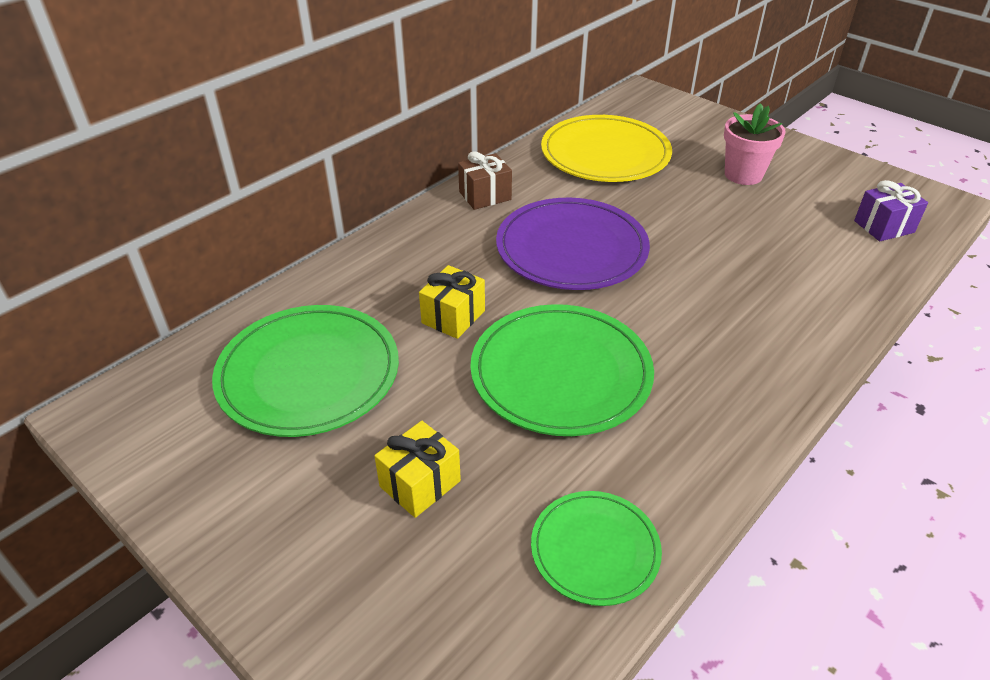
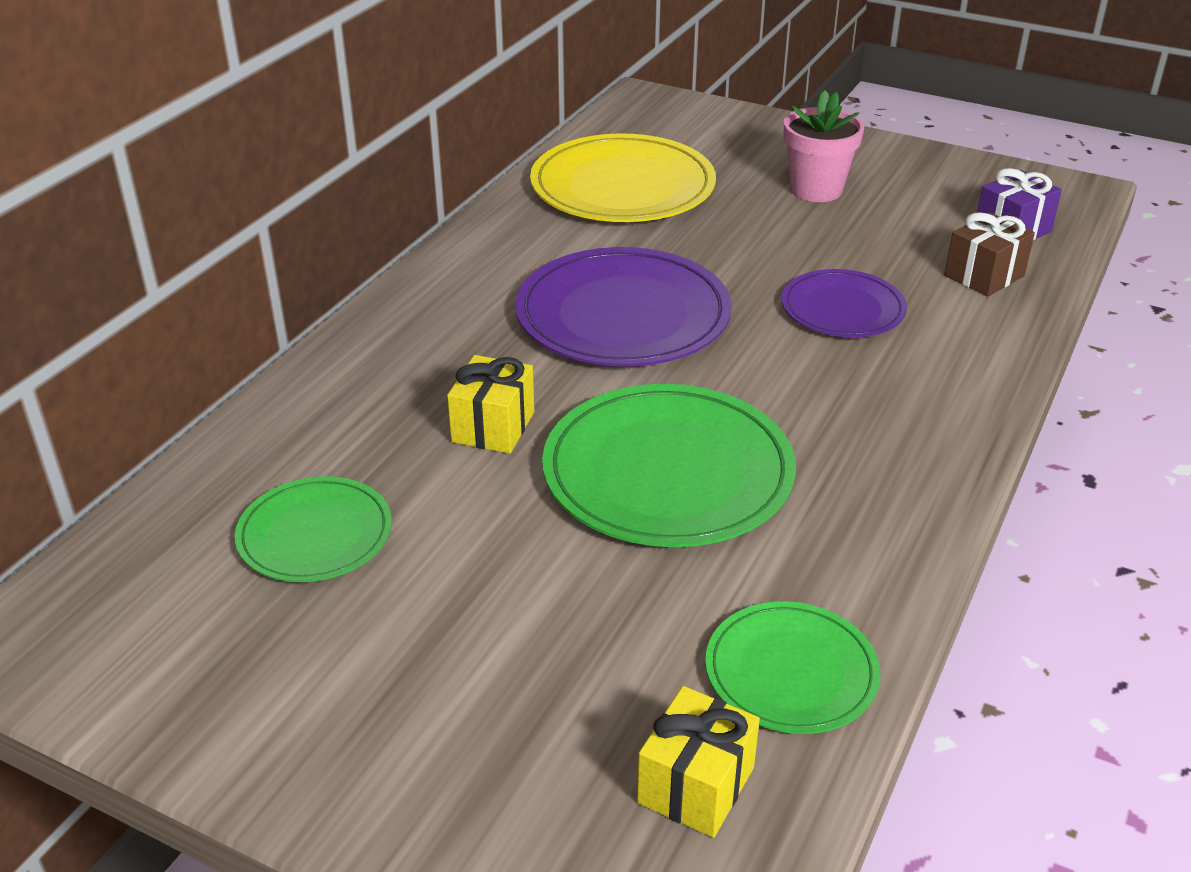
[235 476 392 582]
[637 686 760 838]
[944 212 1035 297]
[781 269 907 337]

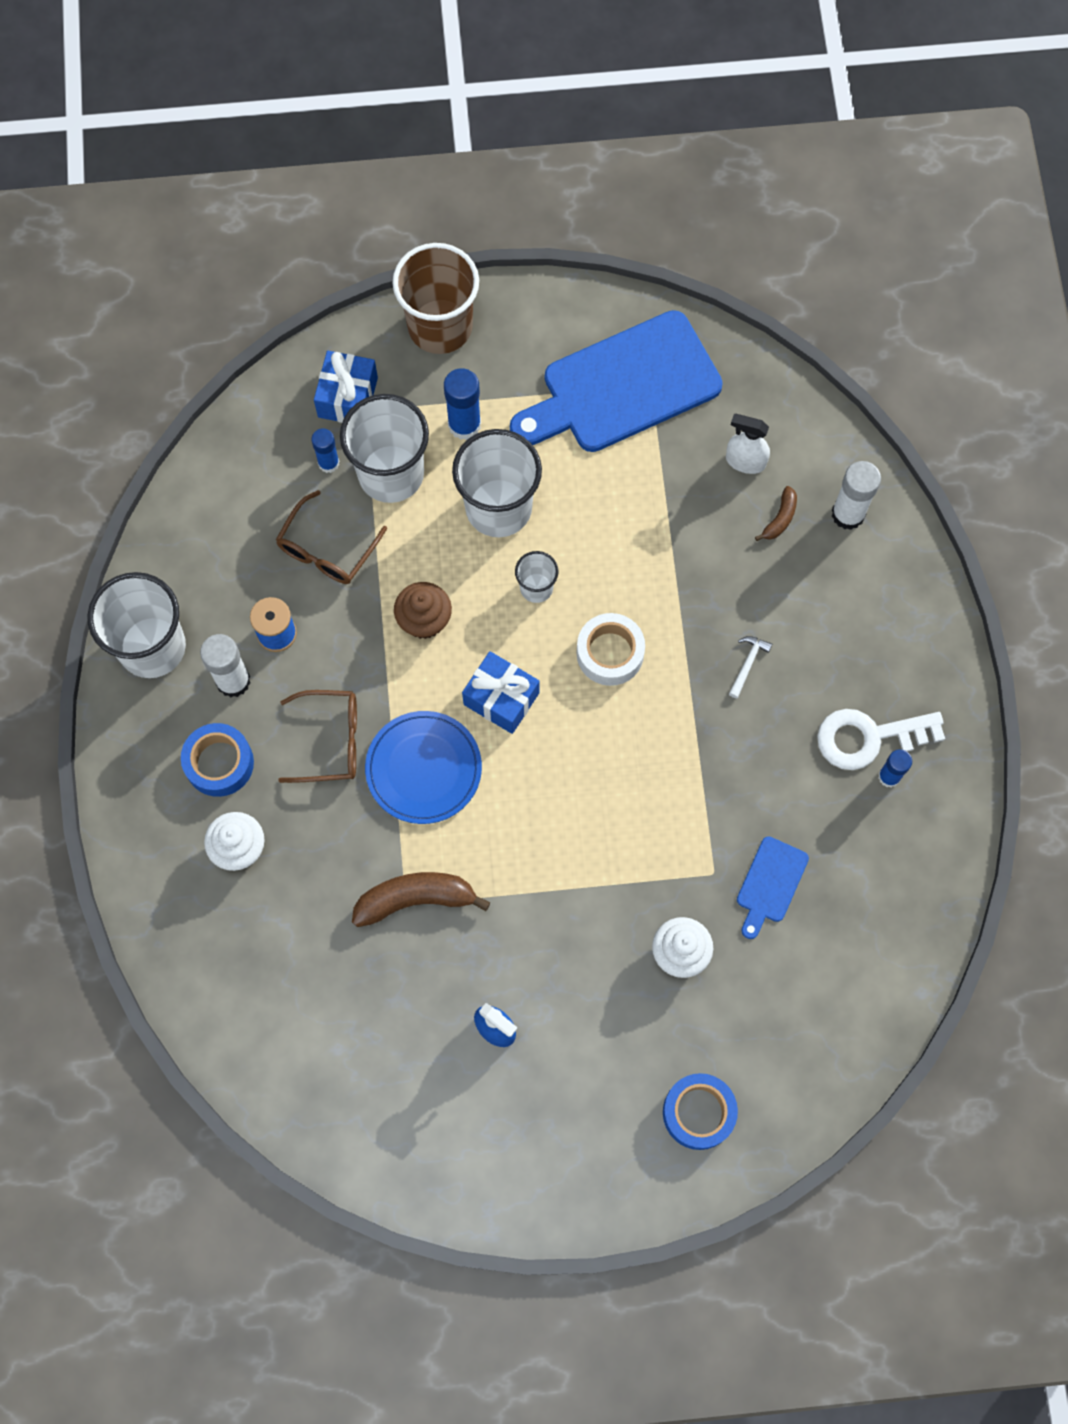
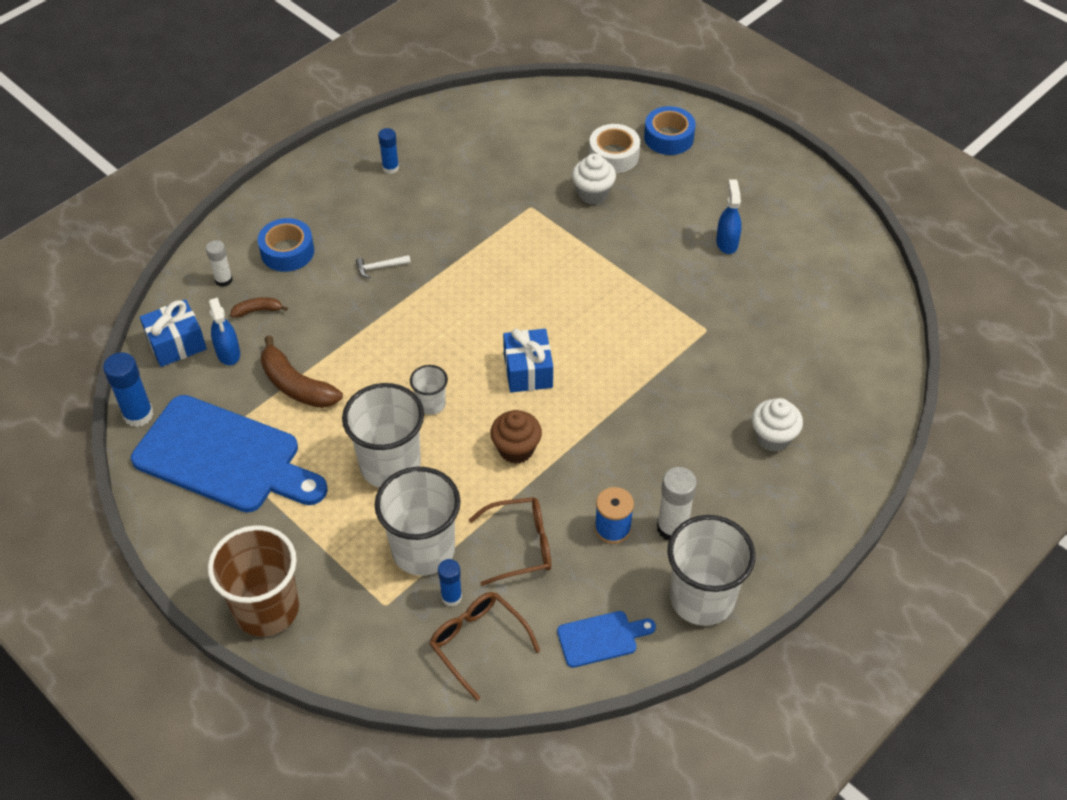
[258 218 314 272]
[429 592 540 701]
[140 299 207 367]
[261 335 343 408]
[365 711 482 824] (first image)
[103 352 154 427]
[589 124 640 173]
[209 297 240 365]
[557 611 656 668]
[817 709 945 770] (first image)
[206 240 233 287]

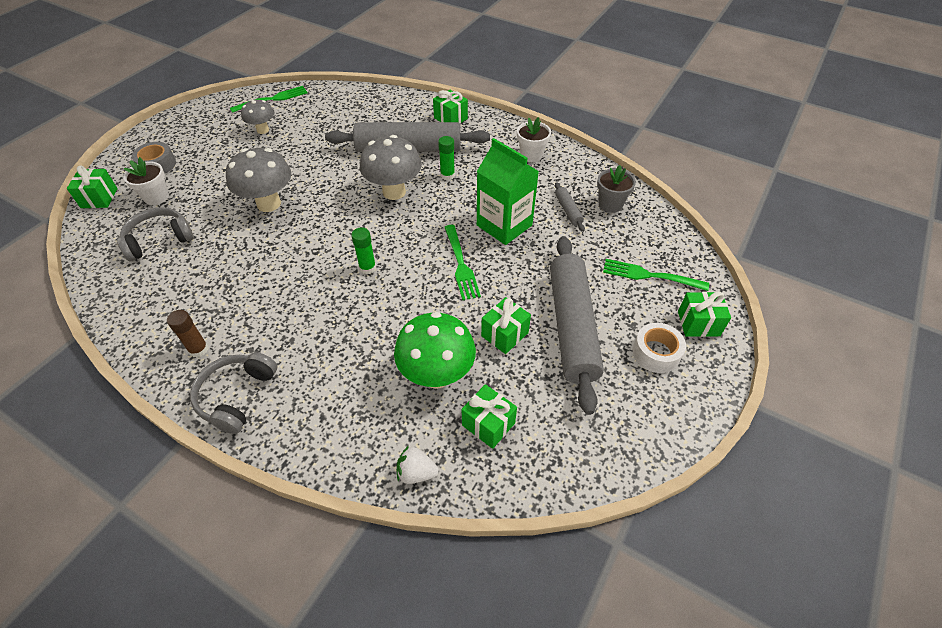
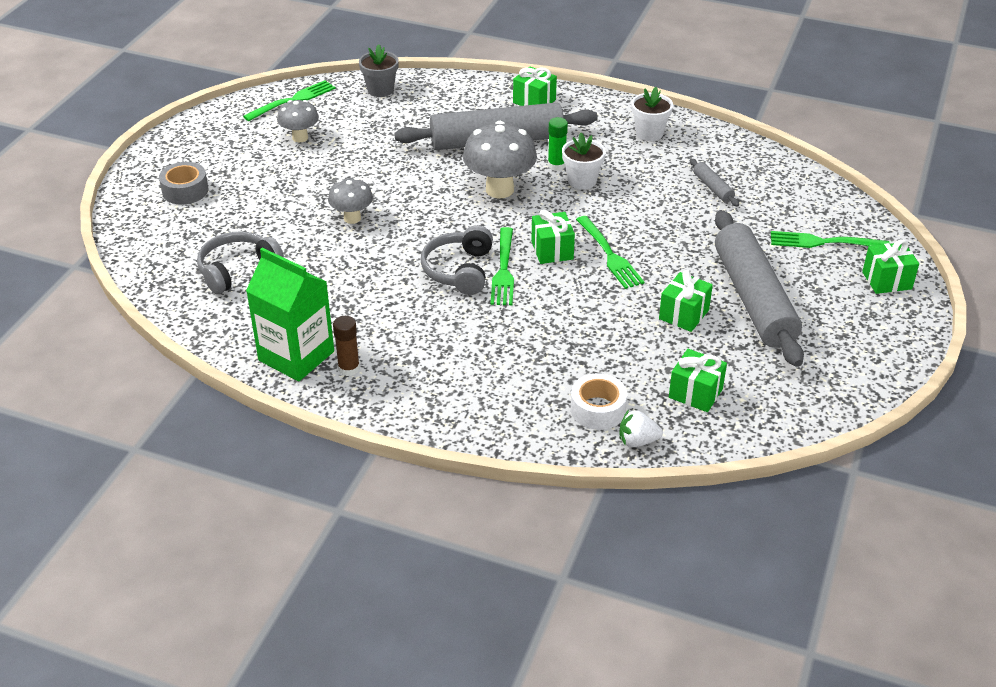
[531 210 575 264]
[562 133 606 190]
[421 225 493 295]
[328 178 373 224]
[490 227 514 305]
[394 312 476 389] (first image)
[246 248 334 381]
[359 44 399 97]
[570 374 627 430]

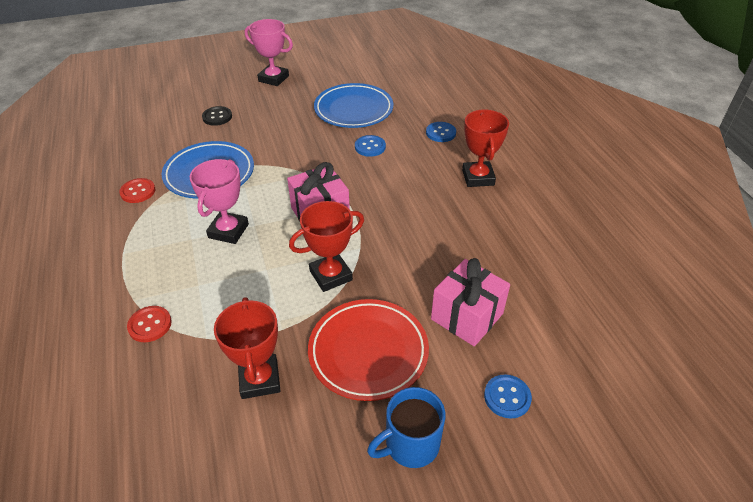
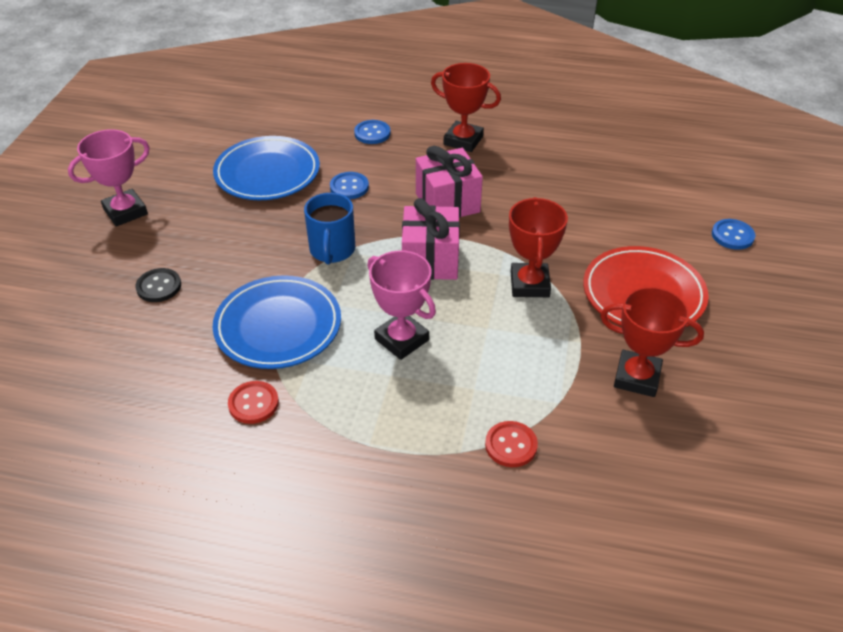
[304 193 355 264]
[416 146 483 218]

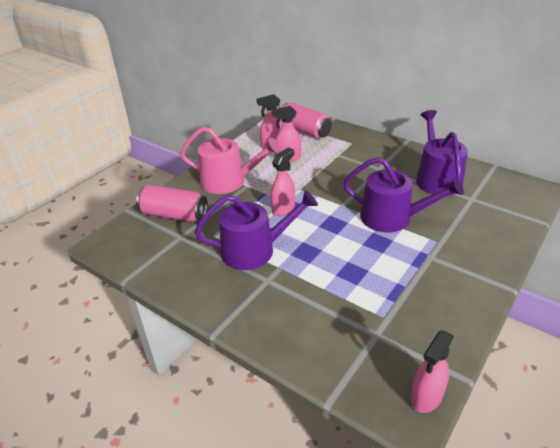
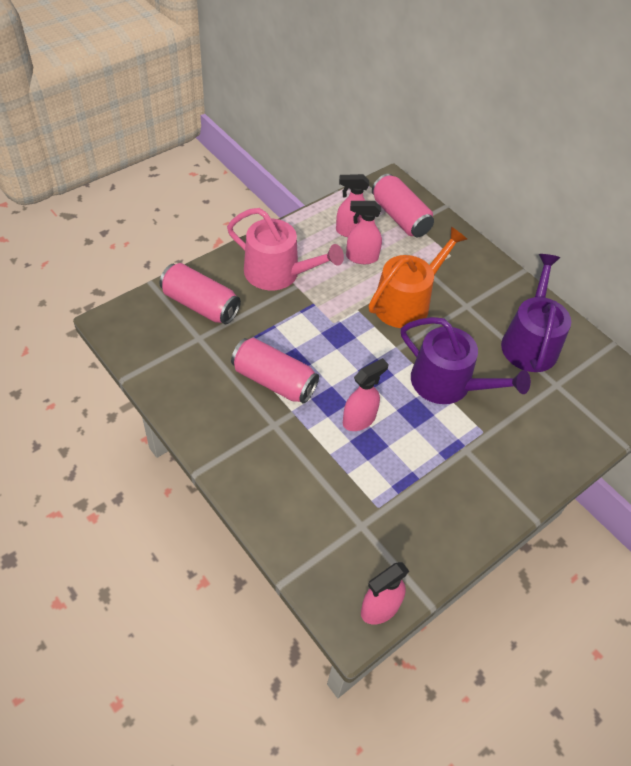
[231 338 319 404]
[343 358 389 431]
[369 227 467 328]

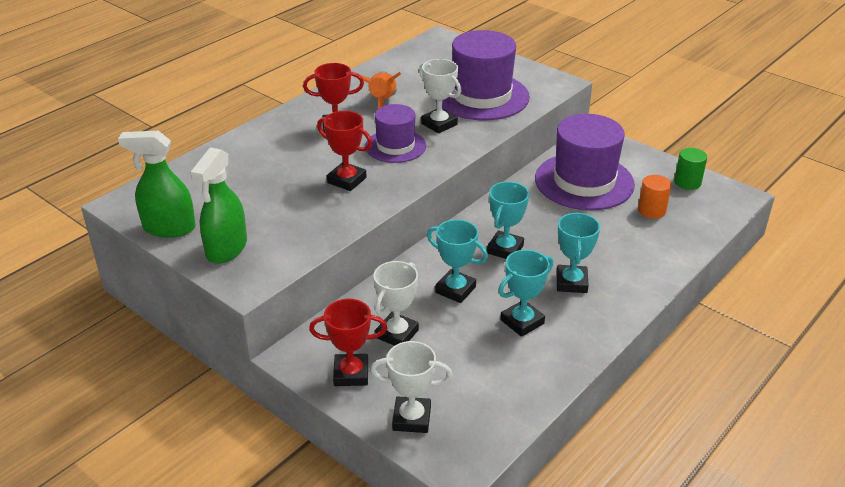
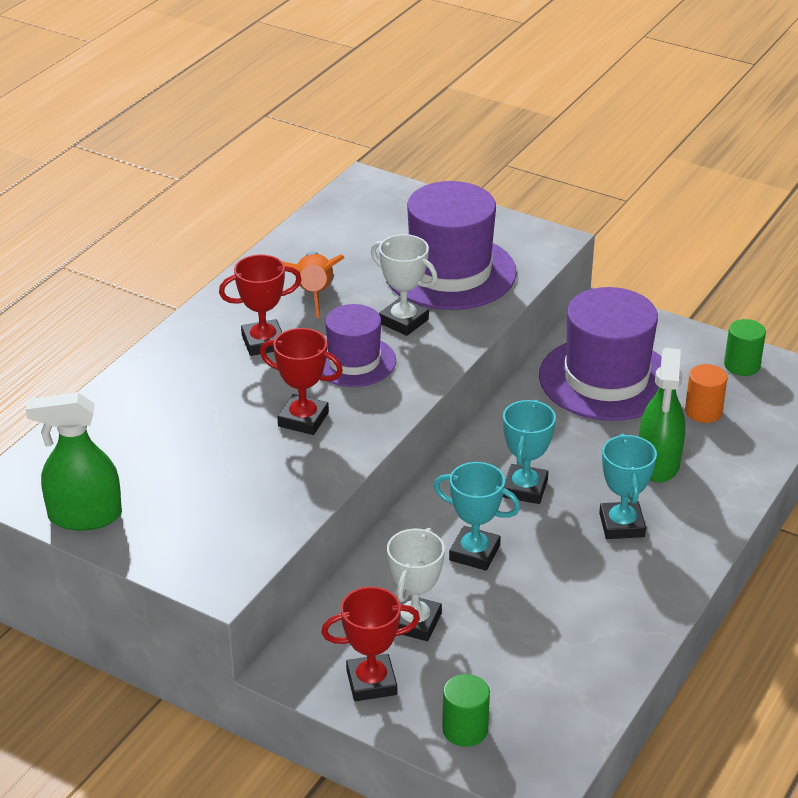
[639 348 685 483]
[442 674 490 747]
[498 250 553 337] (first image)

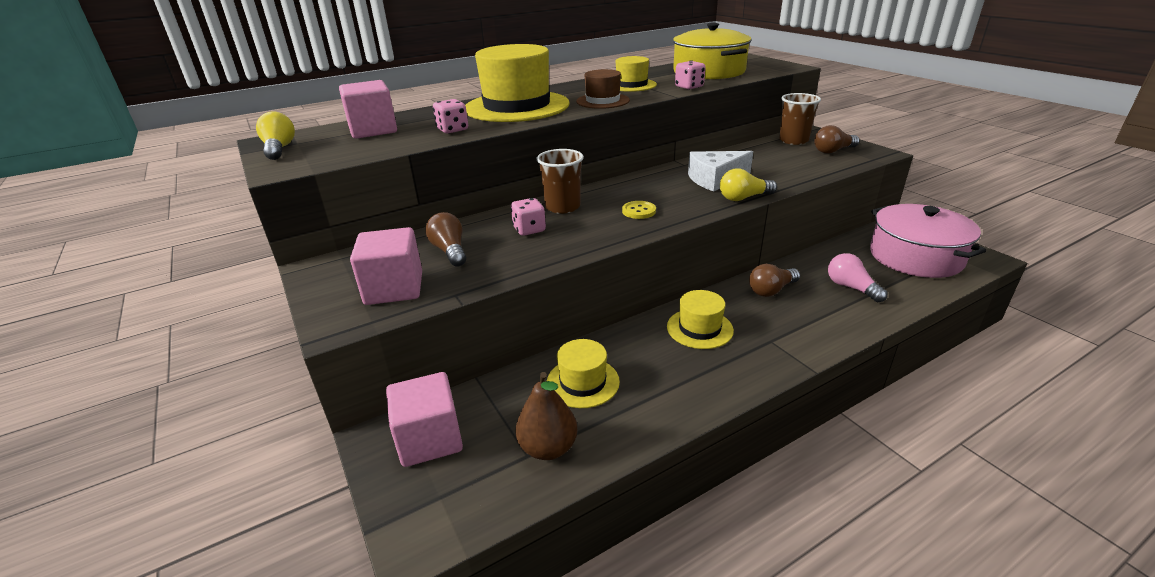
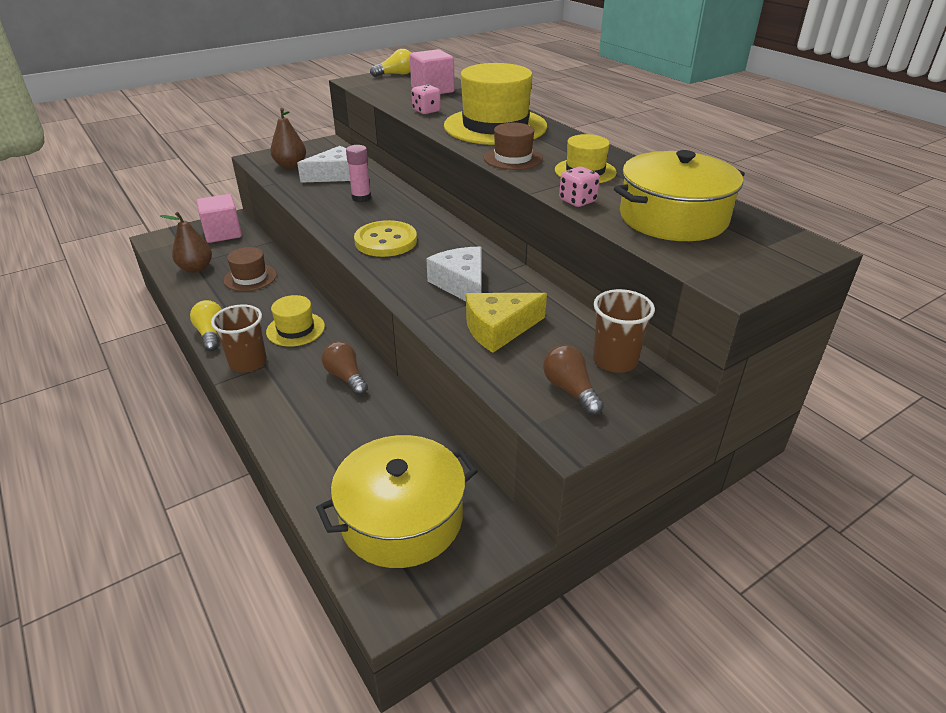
[270 108 306 169]
[297 146 350 183]
[346 145 371 202]
[211 304 267 373]
[224 247 277 292]
[354 220 417 257]
[190 300 222 351]
[828 253 887 302] (first image)
[316 435 478 568]
[466 293 547 353]

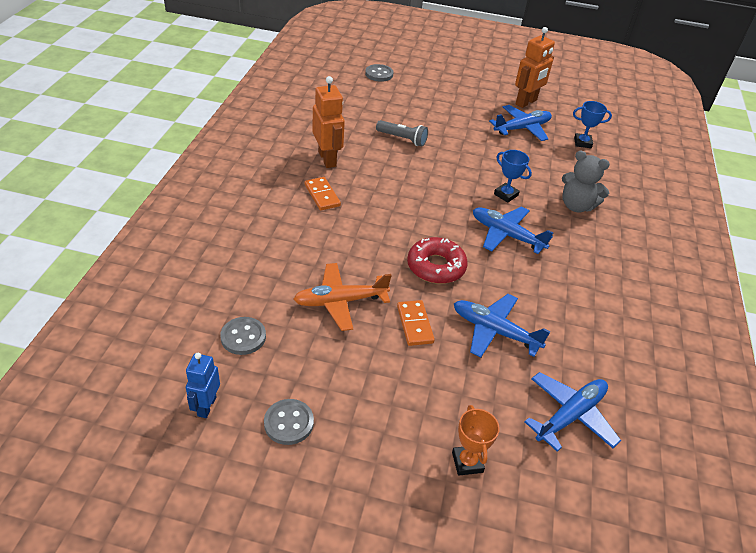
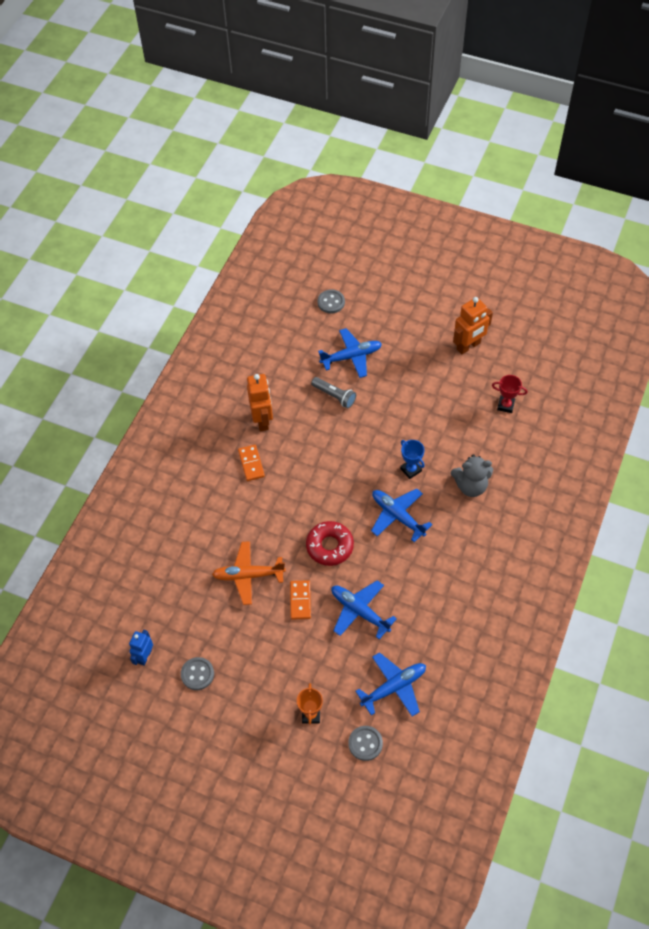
[349 726 383 761]
[318 328 382 378]
[451 454 493 497]
[492 375 528 413]

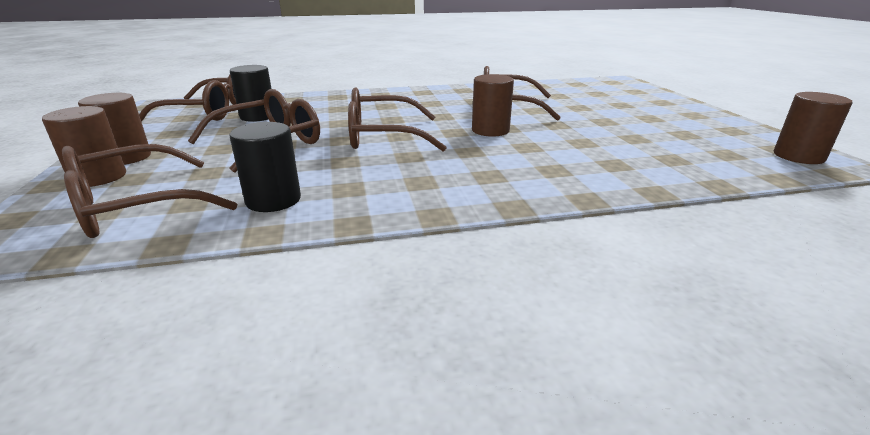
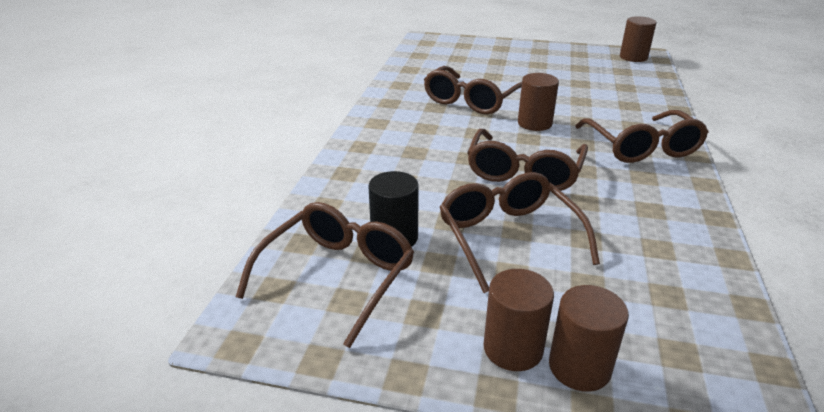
[575 110 708 163]
[230 122 301 212] (first image)

